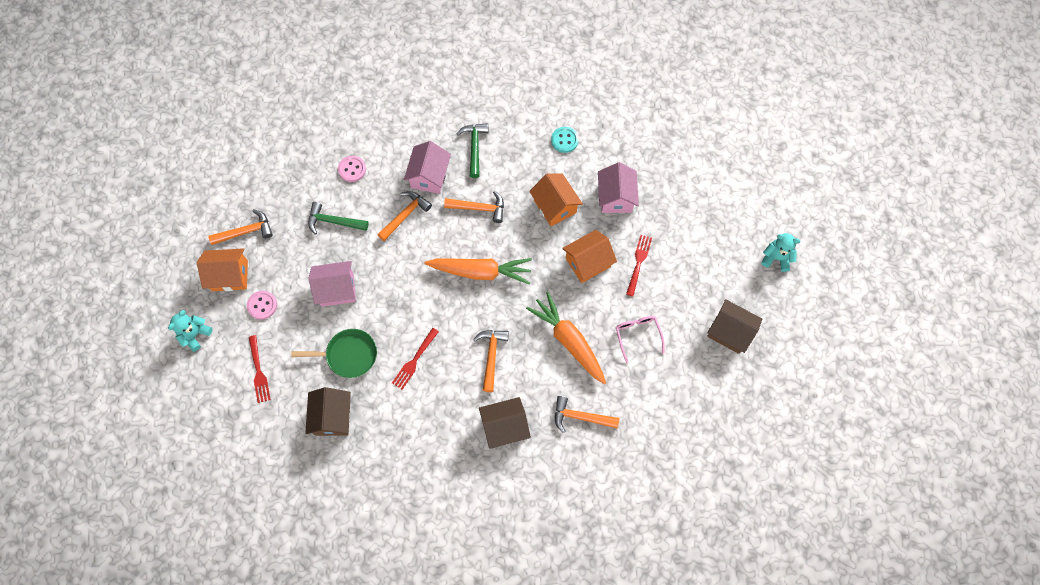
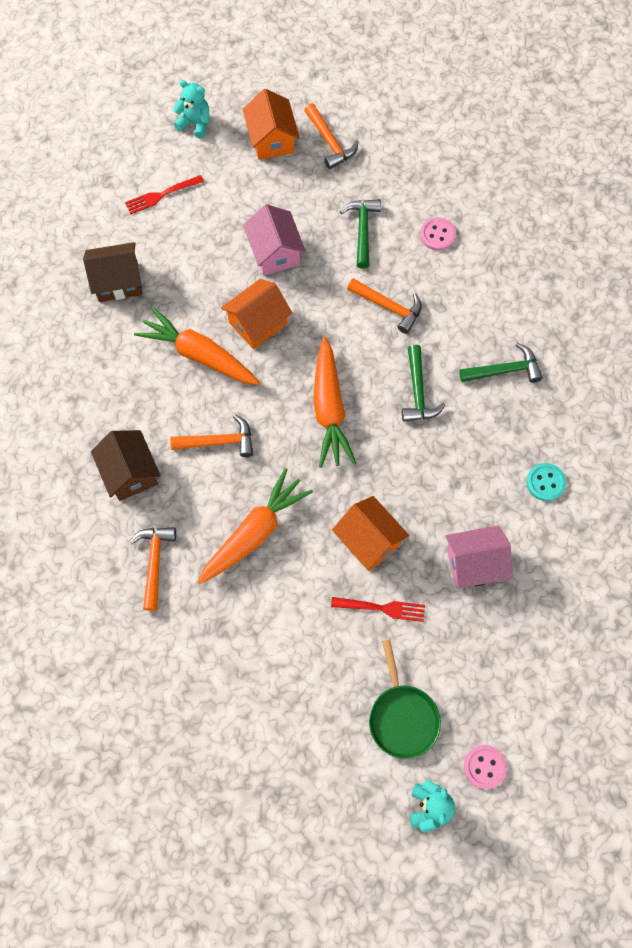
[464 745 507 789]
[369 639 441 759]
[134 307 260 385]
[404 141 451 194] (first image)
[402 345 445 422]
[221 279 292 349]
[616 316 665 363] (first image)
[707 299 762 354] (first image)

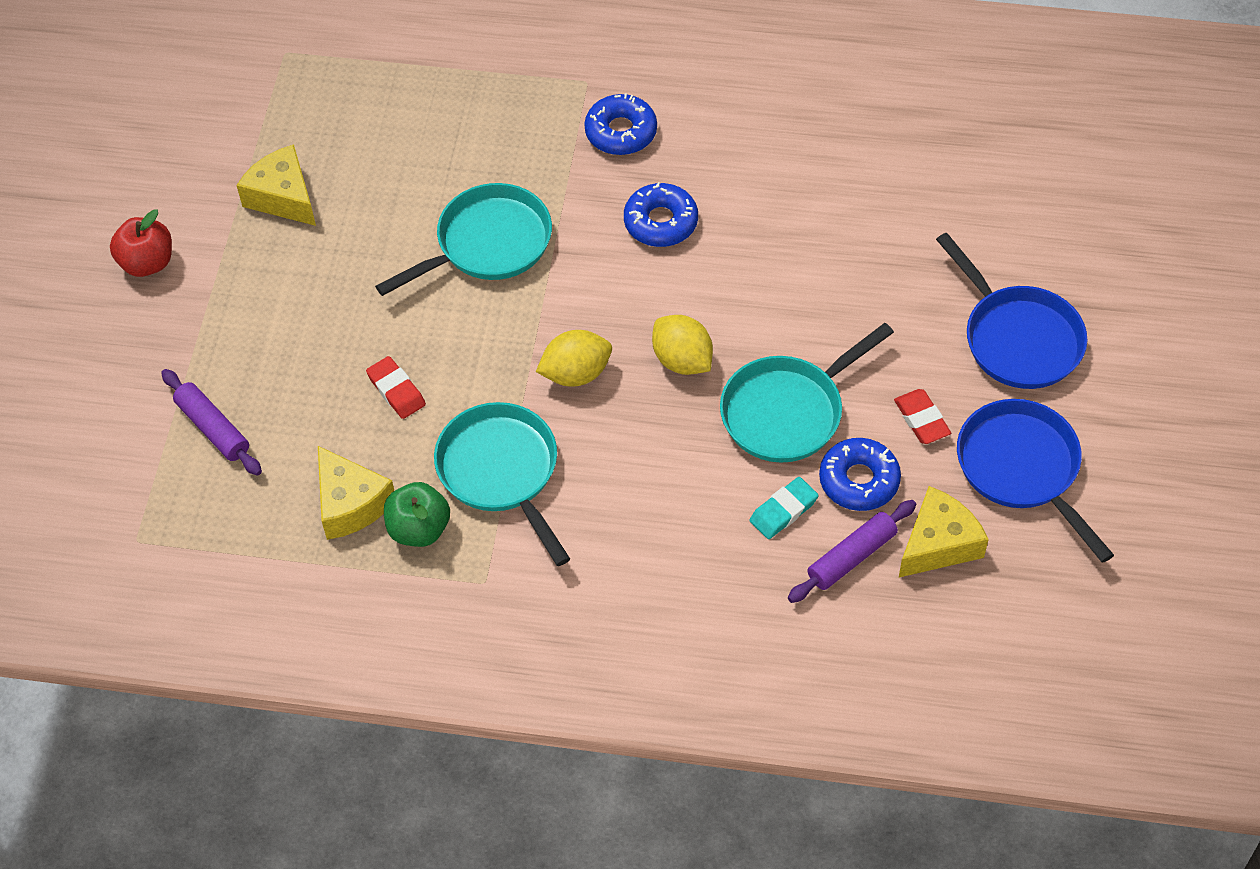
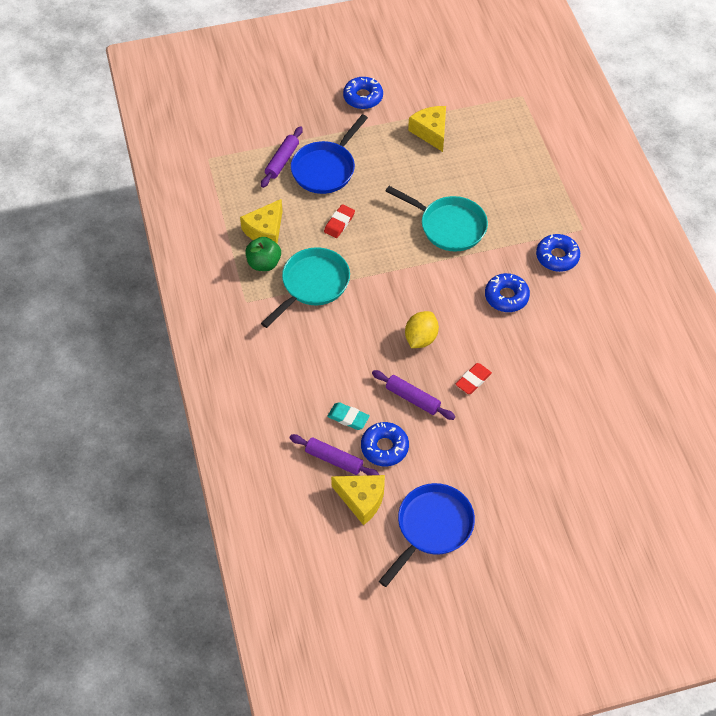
[343 77 383 109]
[408 106 446 152]
[536 330 612 387] (first image)
[372 370 455 420]
[455 363 492 394]
[291 114 368 194]

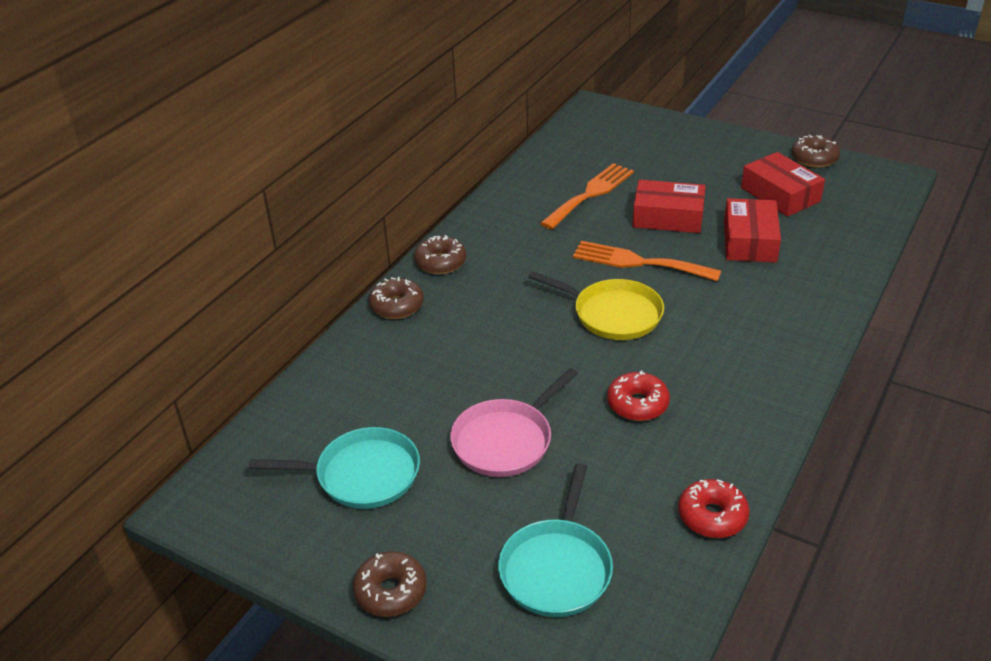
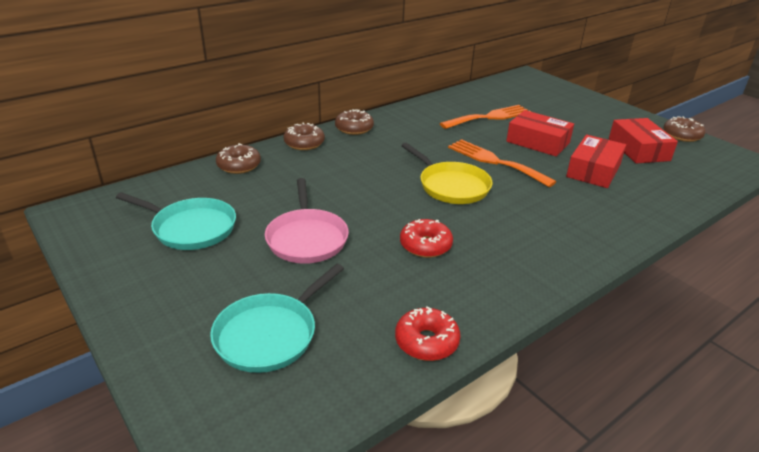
[216 143 261 174]
[265 178 349 264]

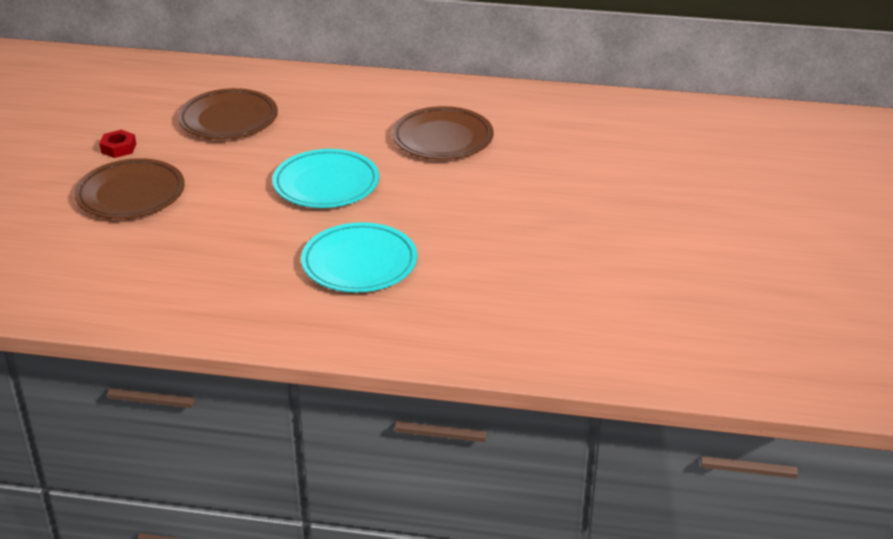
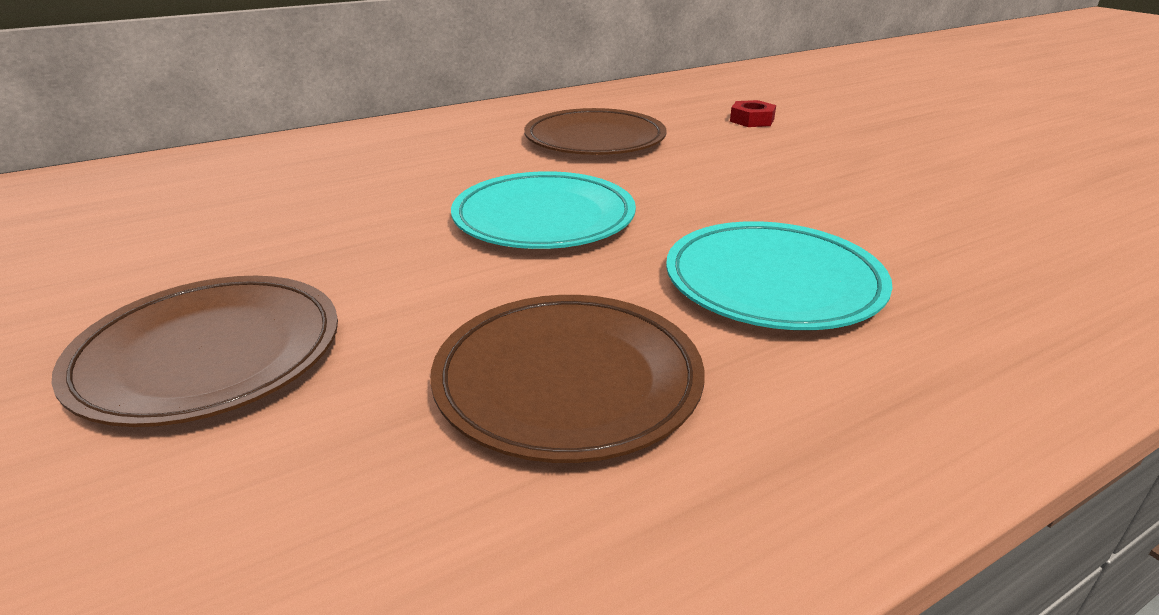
[730 100 776 127]
[430 295 705 463]

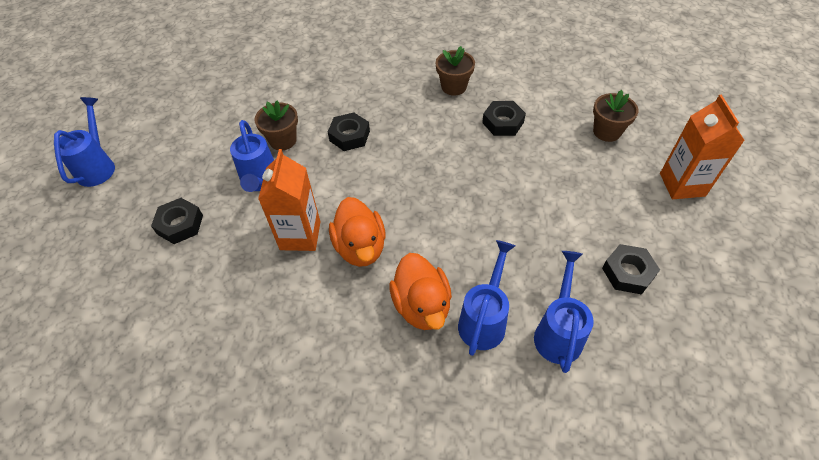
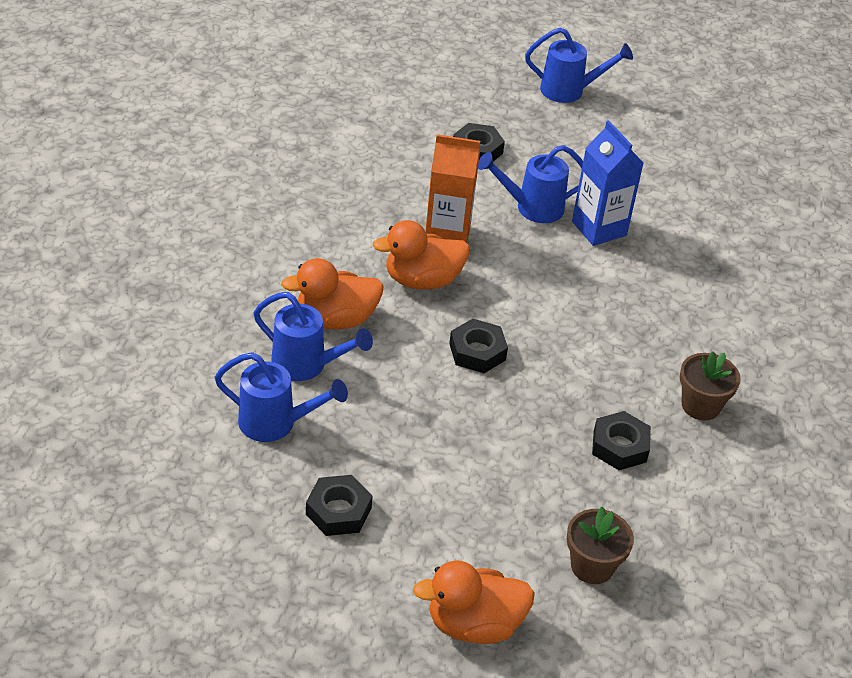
[572 120 644 246]
[449 319 508 373]
[413 560 535 644]

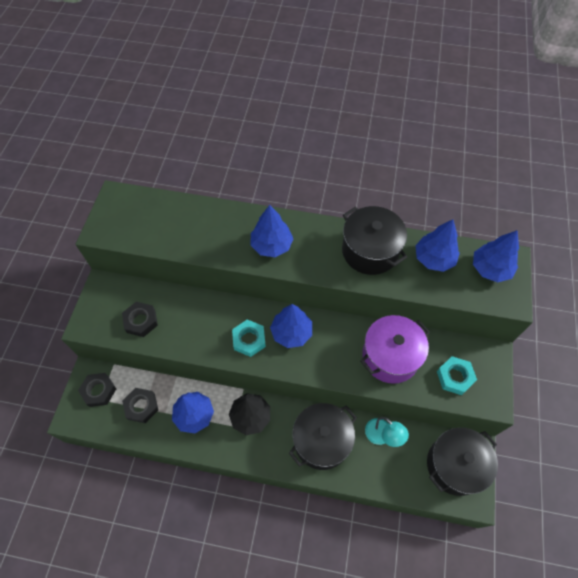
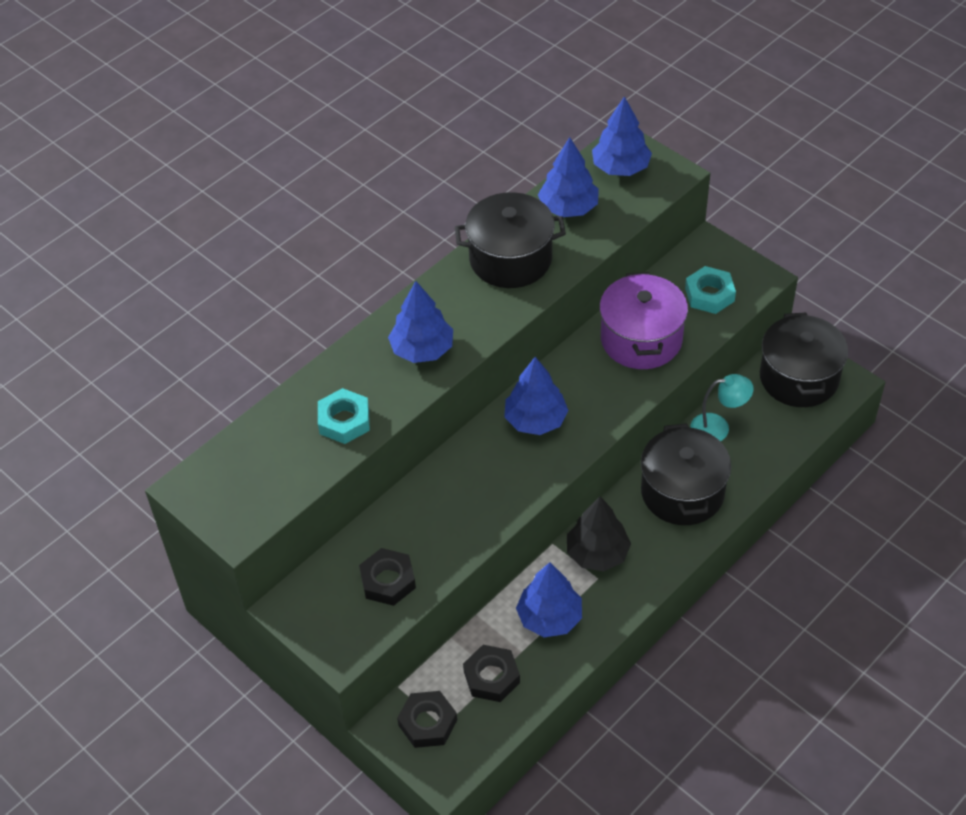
[318 388 370 444]

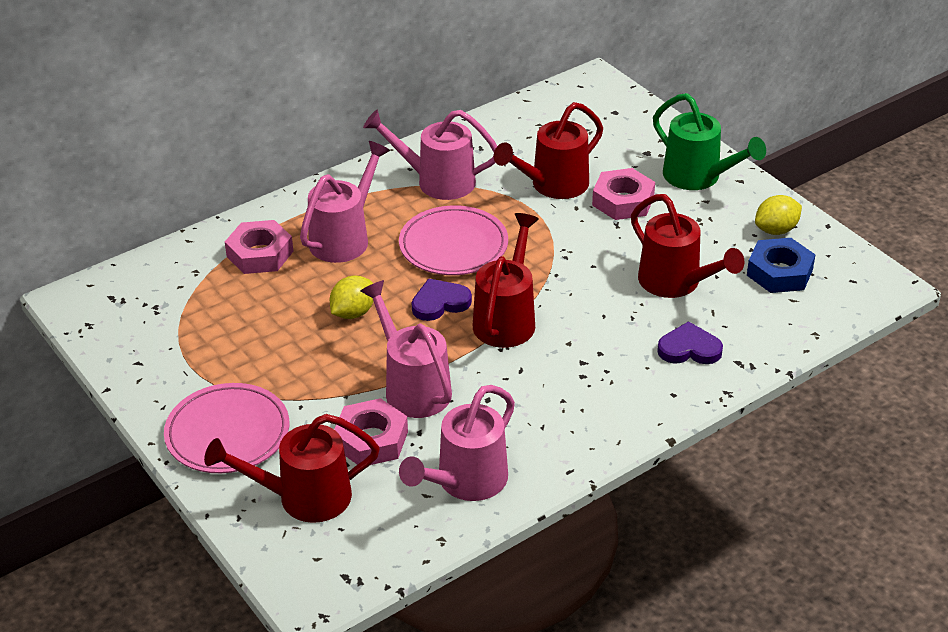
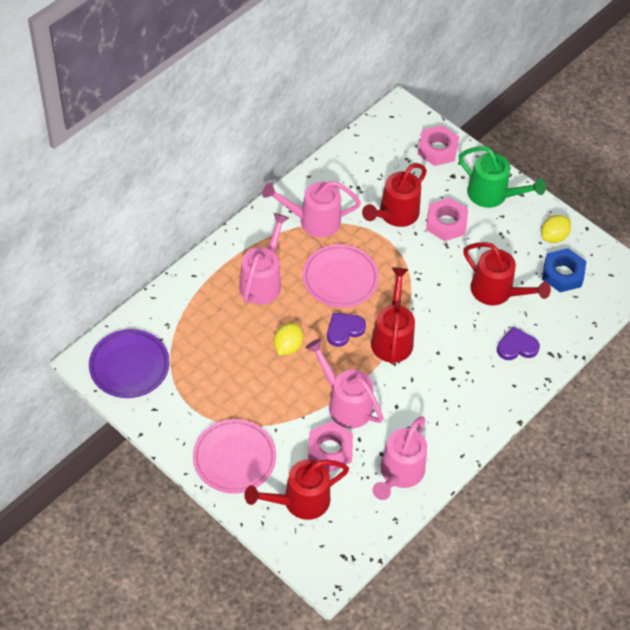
[418 125 459 166]
[89 329 170 398]

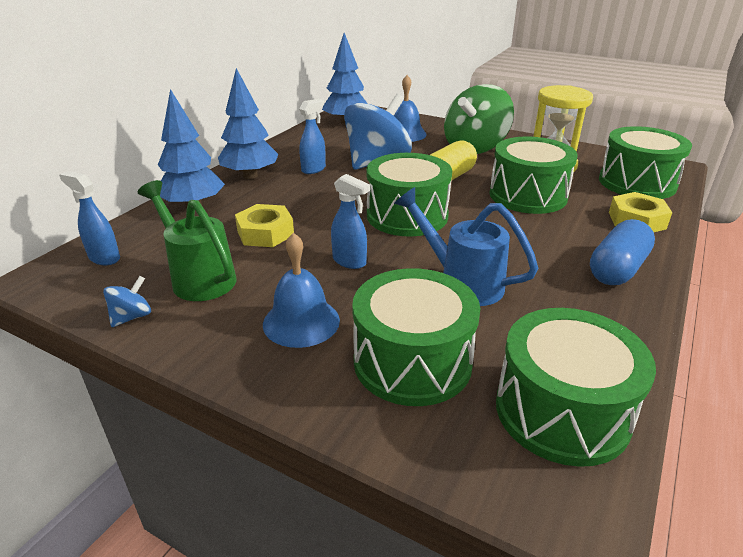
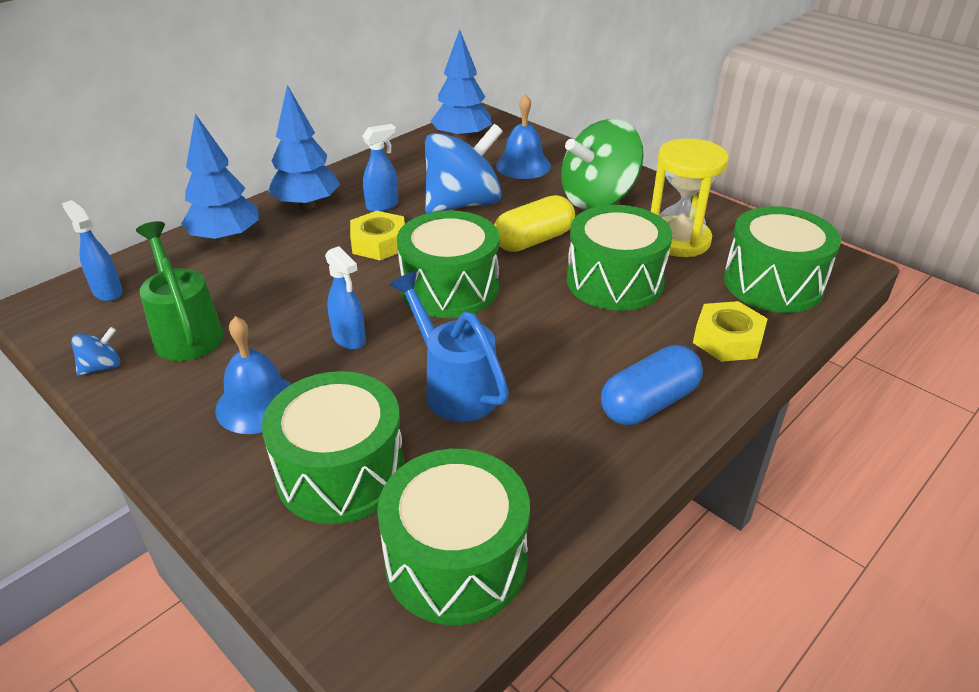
[350 211 405 260]

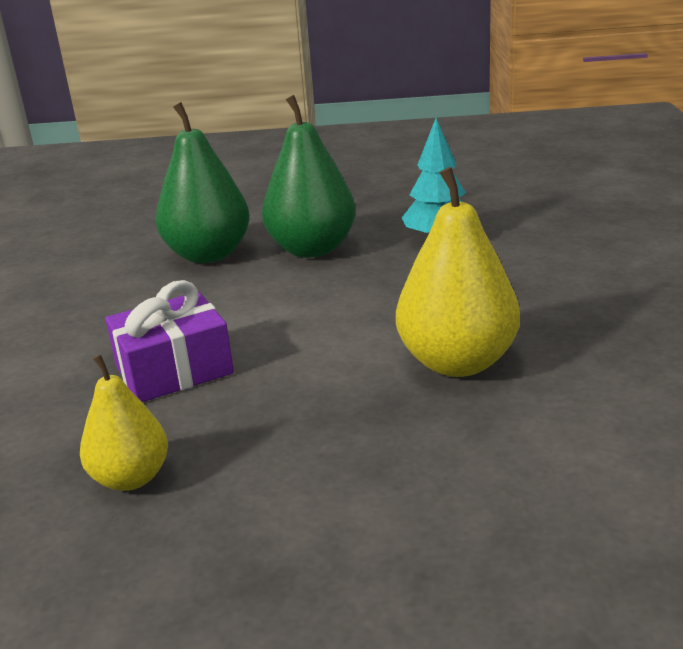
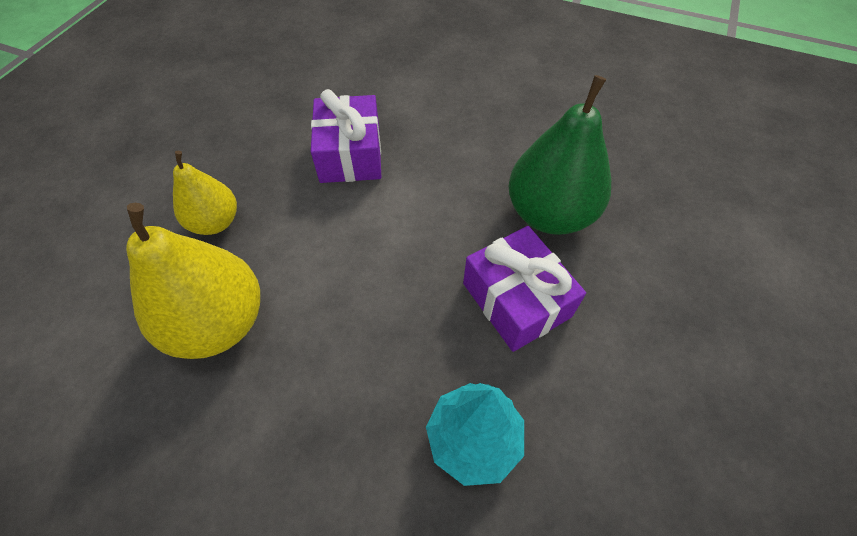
[173 151 237 235]
[463 226 586 352]

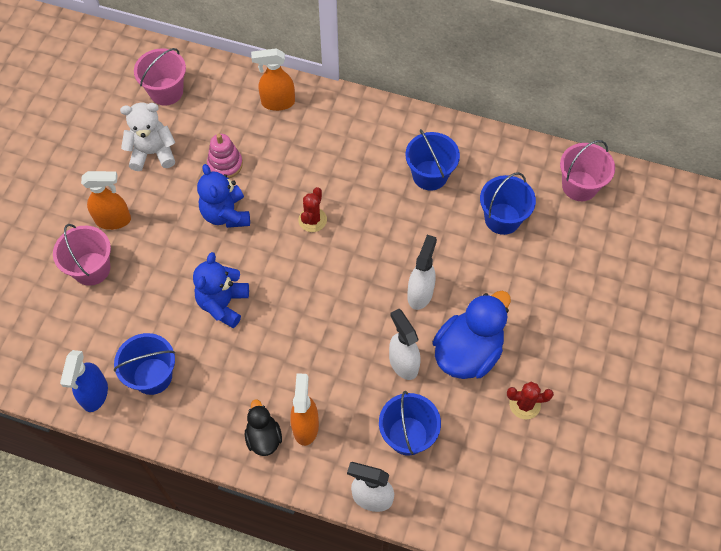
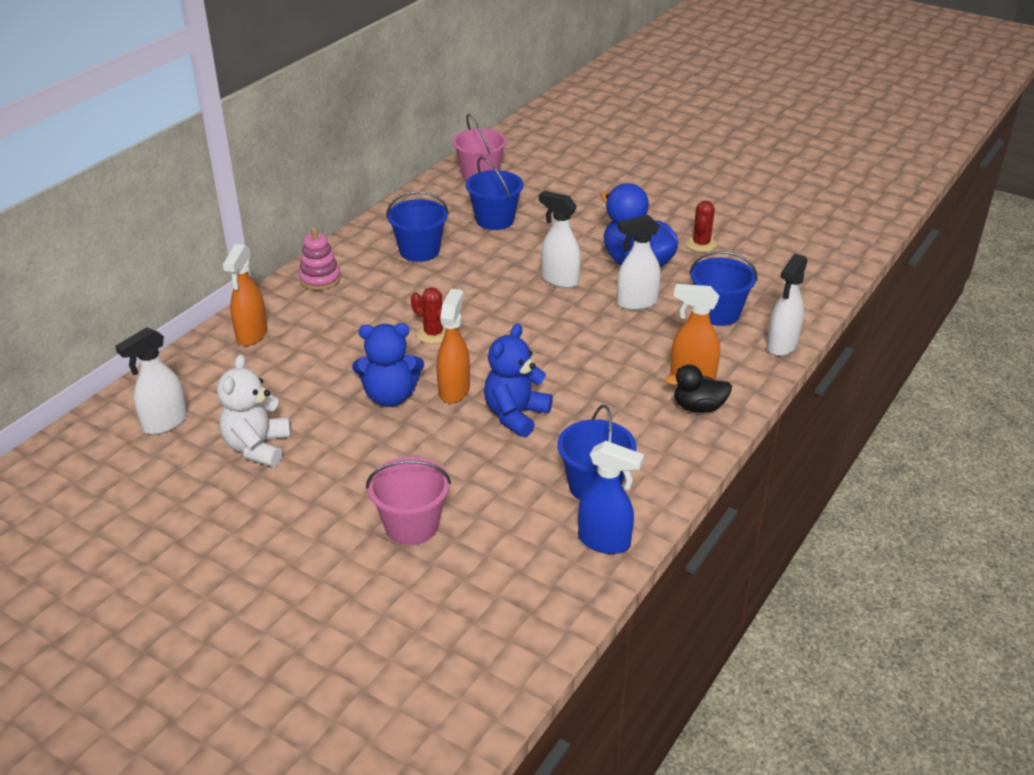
[437 289 470 404]
[115 327 187 435]
[484 324 553 437]
[299 227 341 290]

